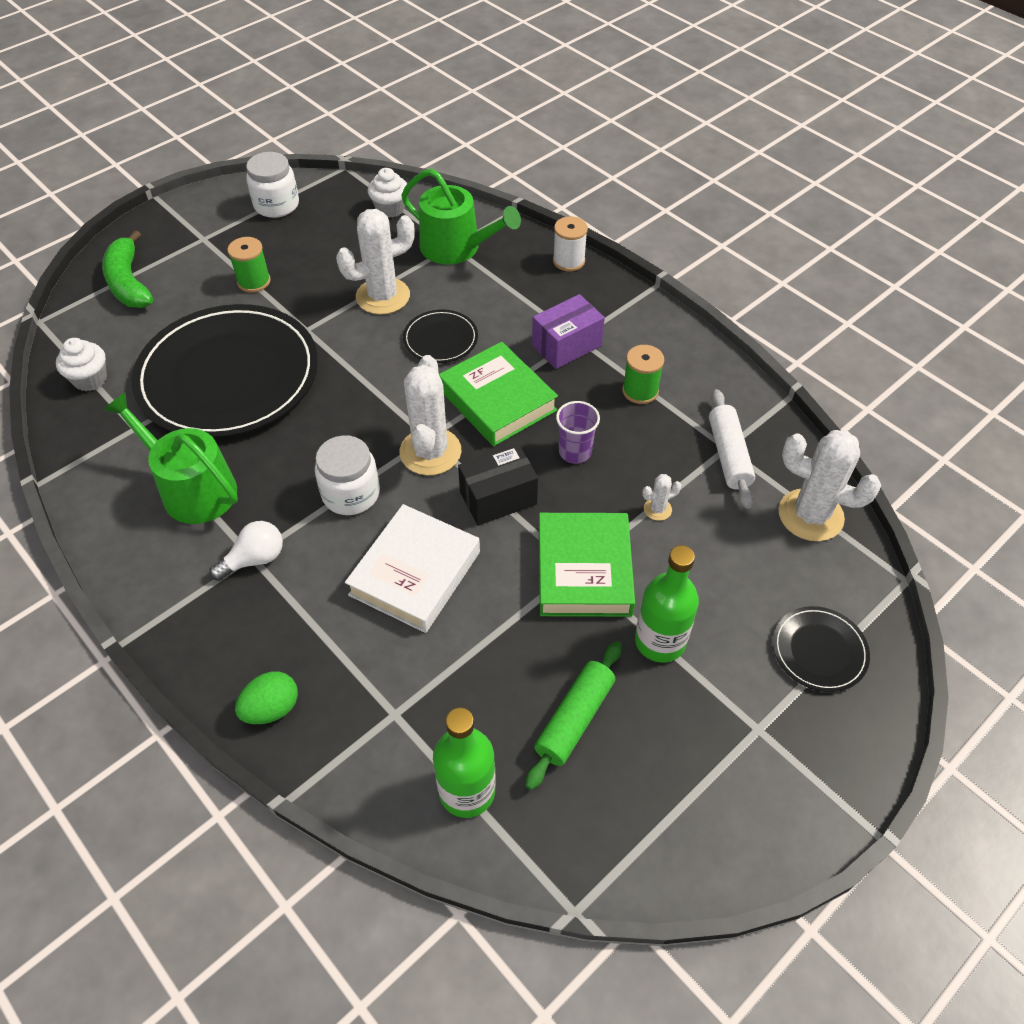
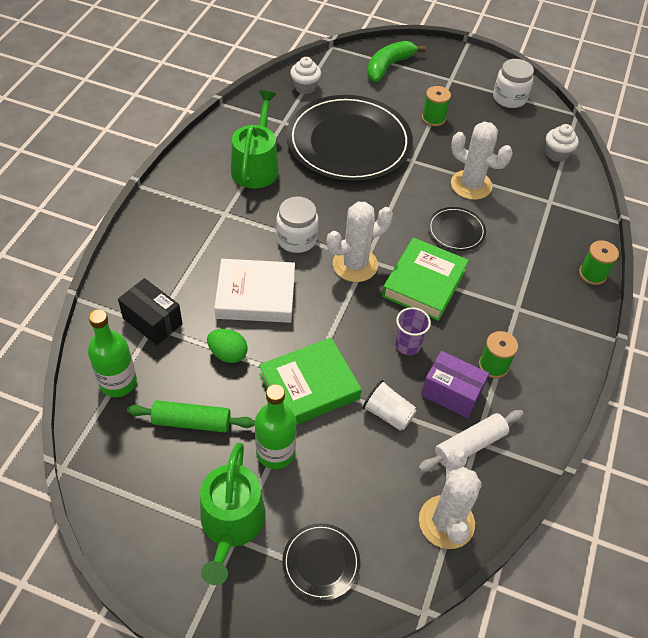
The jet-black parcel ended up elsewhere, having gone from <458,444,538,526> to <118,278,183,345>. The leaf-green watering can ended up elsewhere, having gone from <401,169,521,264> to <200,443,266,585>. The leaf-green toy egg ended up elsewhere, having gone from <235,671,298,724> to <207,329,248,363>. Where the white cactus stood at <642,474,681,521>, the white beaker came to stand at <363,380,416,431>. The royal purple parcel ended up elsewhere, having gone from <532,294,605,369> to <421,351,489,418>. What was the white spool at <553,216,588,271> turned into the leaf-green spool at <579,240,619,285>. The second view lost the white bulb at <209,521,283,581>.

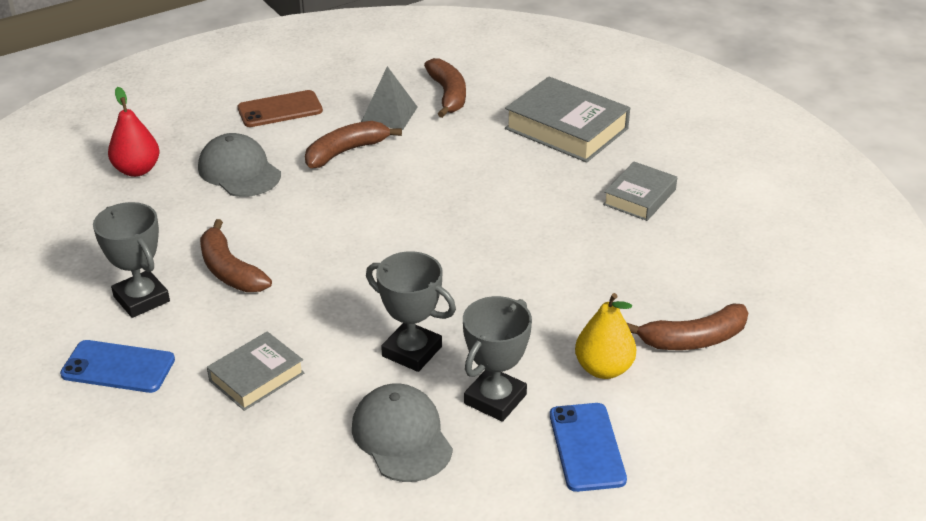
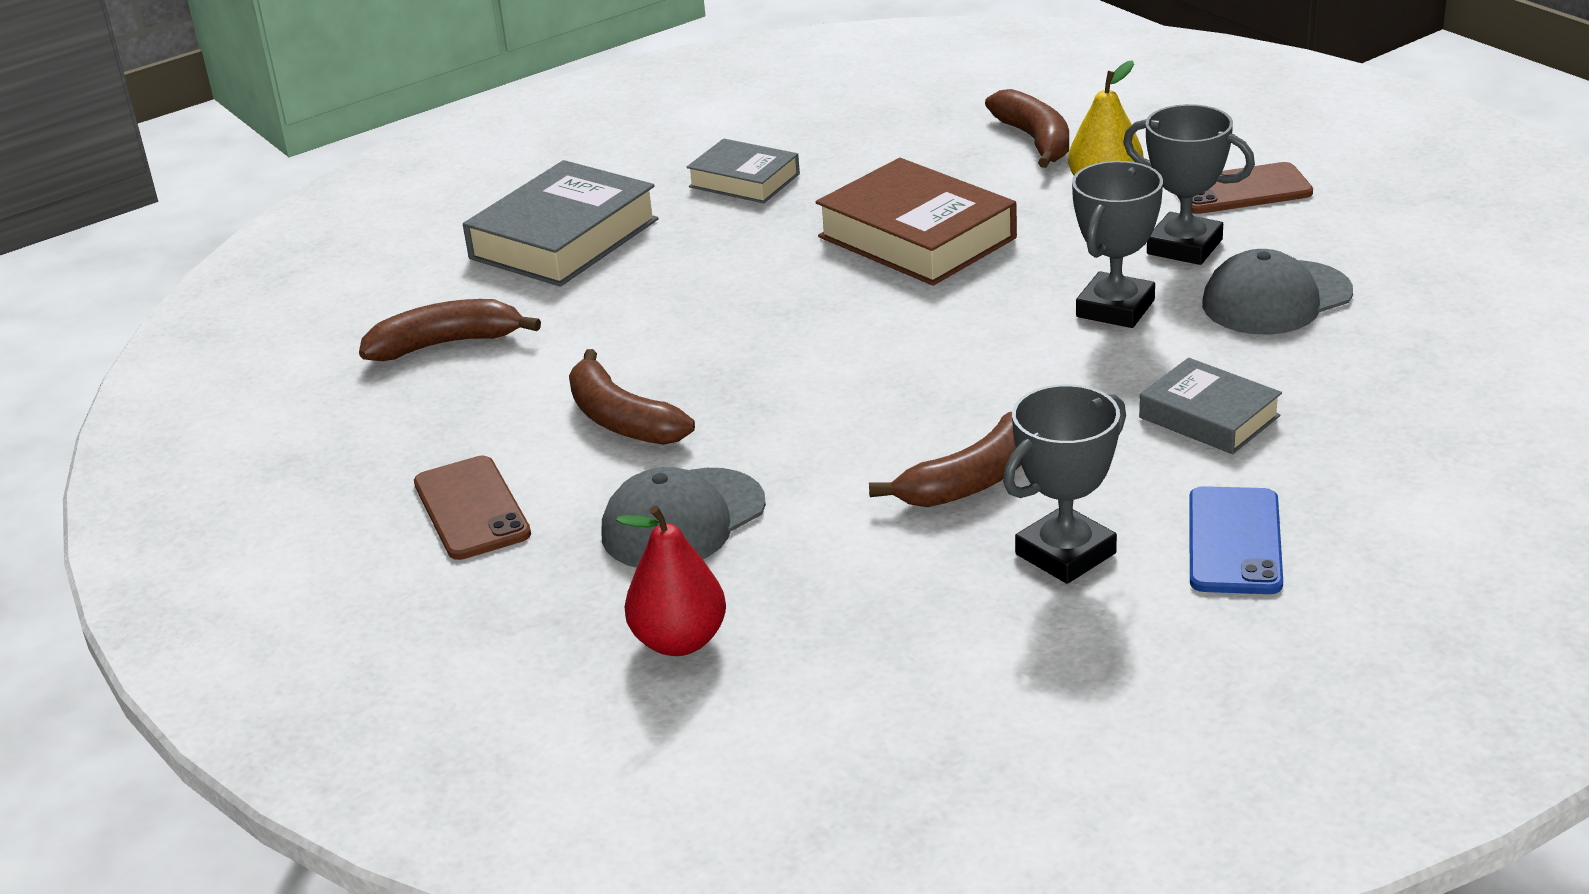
The second view gained the brown hardcover at <816,158,1017,286>. What was the royal blue smartphone at <550,403,627,492> turned into the brown smartphone at <1176,162,1313,214>. The second view lost the gray pyramid shape at <361,66,417,130>.

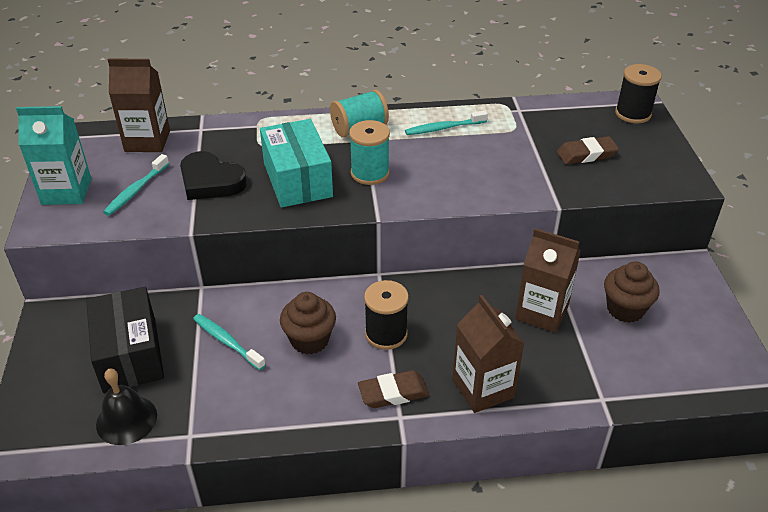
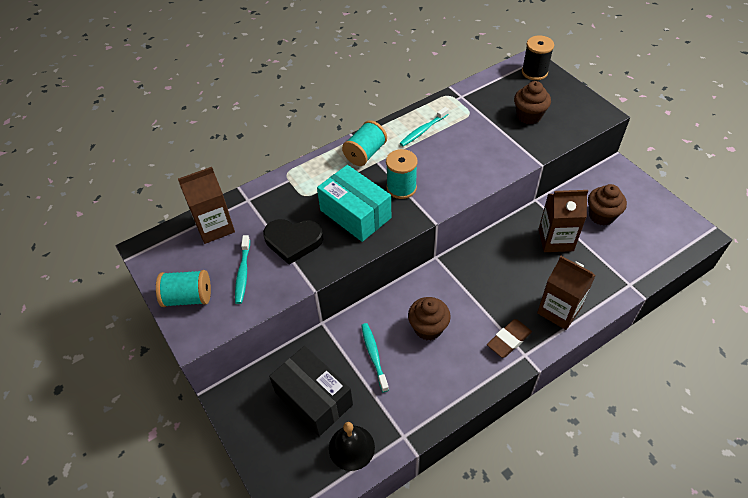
Where the teal milk carton stood at <16,106,91,205>, the teal spool came to stand at <156,270,211,307>. The teal dental brush at <193,314,266,370> ended up facing another way, 60 degrees clockwise from before. Where the brown gum eraser stood at <557,136,619,164>, the brown cupcake came to stand at <514,81,551,124>. The second view lost the jet-black spool at <364,280,409,350>.

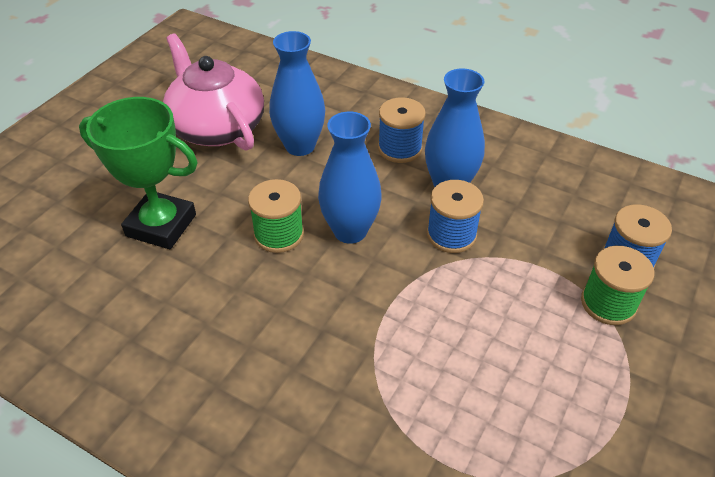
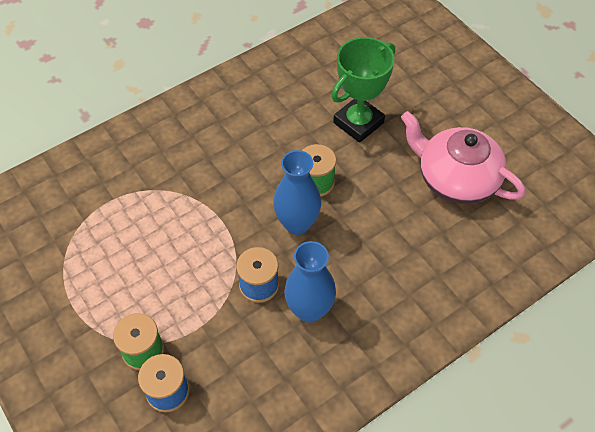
The rosy china teapot at <163,34,264,151> ended up facing another way, 135 degrees counterclockwise from before. The second view lost the royal blue tall vase at <269,31,325,156>. The second view lost the royal blue spool at <378,97,426,163>.

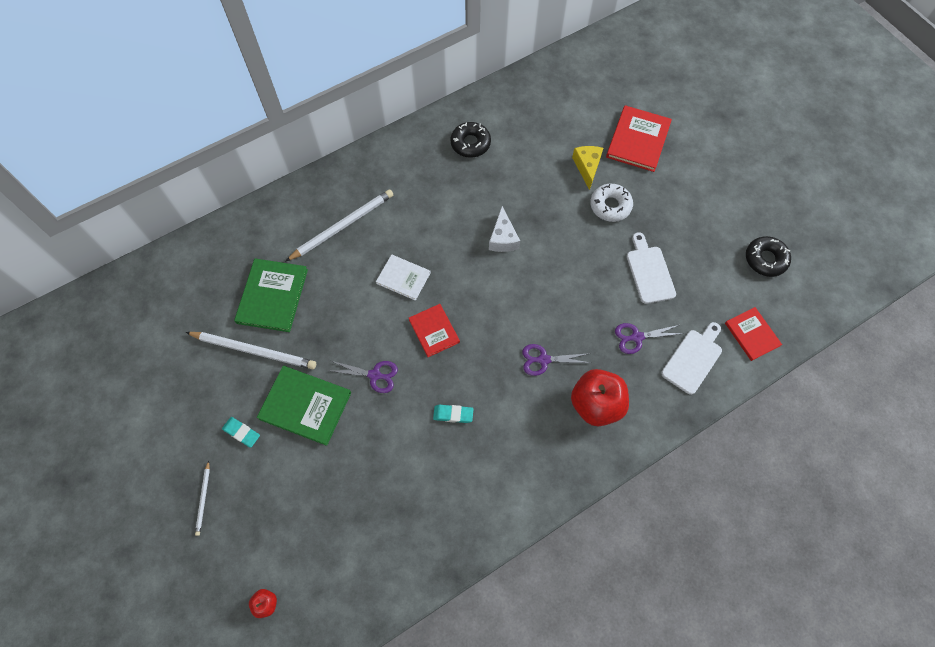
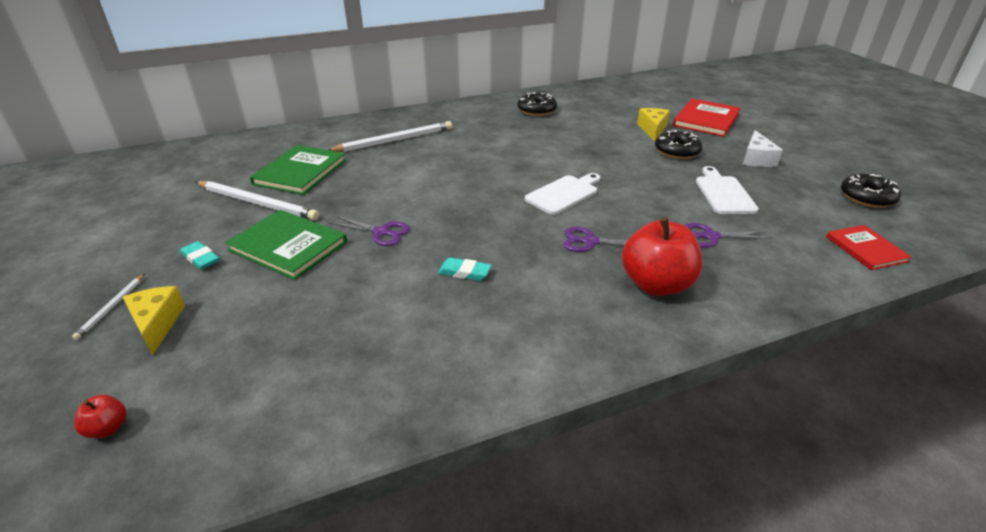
The second view gained the golden cheese wedge at <123,286,185,356>. The white chopping board ended up elsewhere, having gone from <661,322,722,395> to <525,173,600,215>. What was the white doughnut at <590,184,633,222> turned into the jet-black doughnut at <655,130,702,159>. The white cheese wedge ended up elsewhere, having gone from <489,206,520,252> to <743,130,783,167>. The second view lost the white hardcover at <376,254,431,301>. The second view lost the scarlet hardcover at <409,304,460,357>.

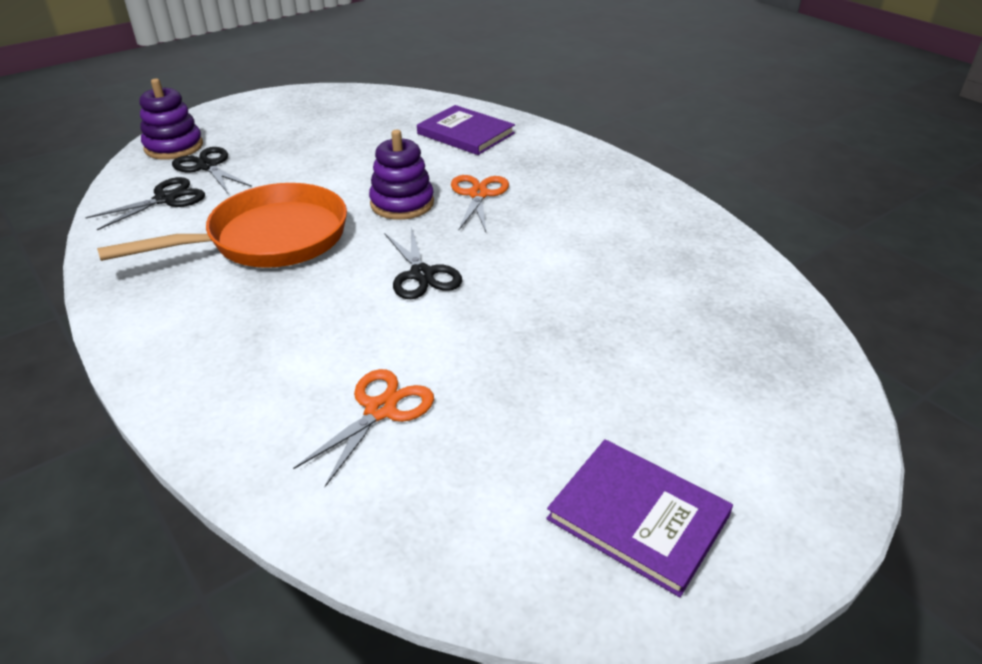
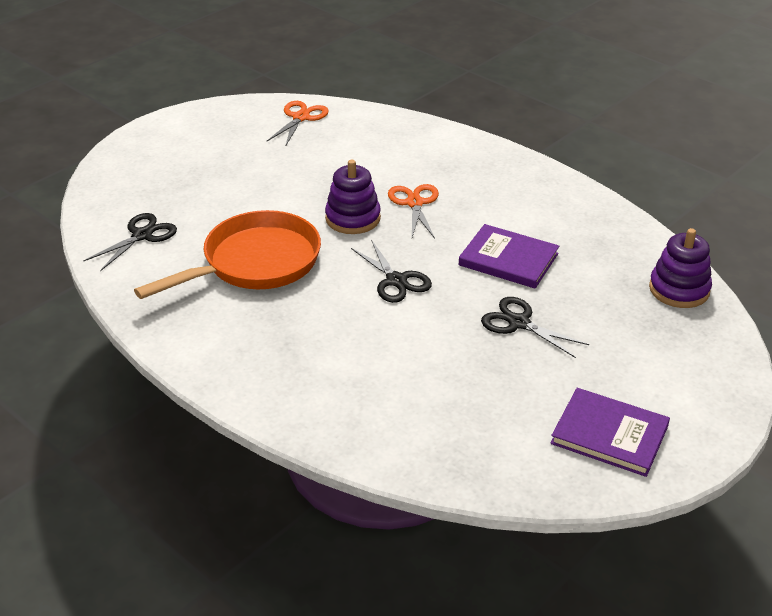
The orange pair of scissors ended up elsewhere, having gone from <293,369,434,487> to <267,101,329,147>. The royal purple hardcover ended up elsewhere, having gone from <417,105,515,155> to <459,224,559,288>. The jet-black pair of scissors ended up elsewhere, having gone from <172,147,252,193> to <481,297,589,358>. The royal purple stacking toy ended up elsewhere, having gone from <139,78,203,160> to <649,228,712,308>.

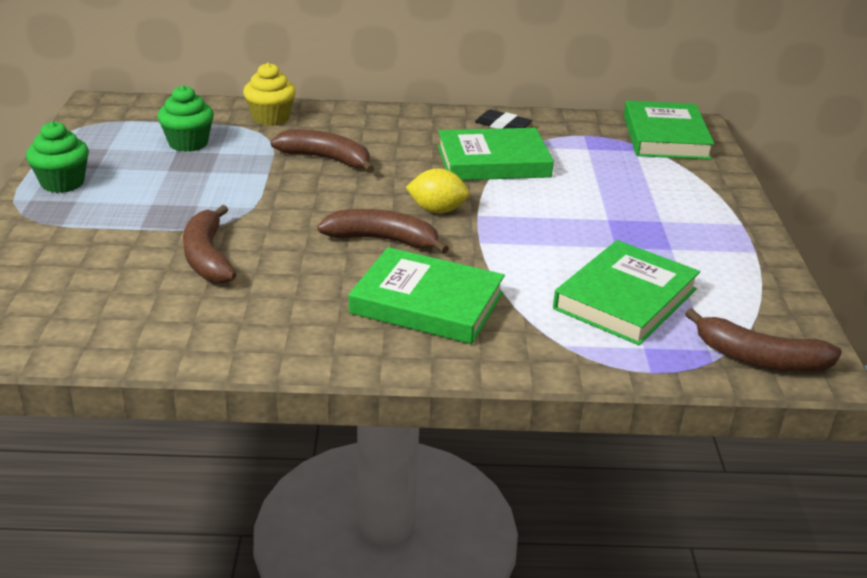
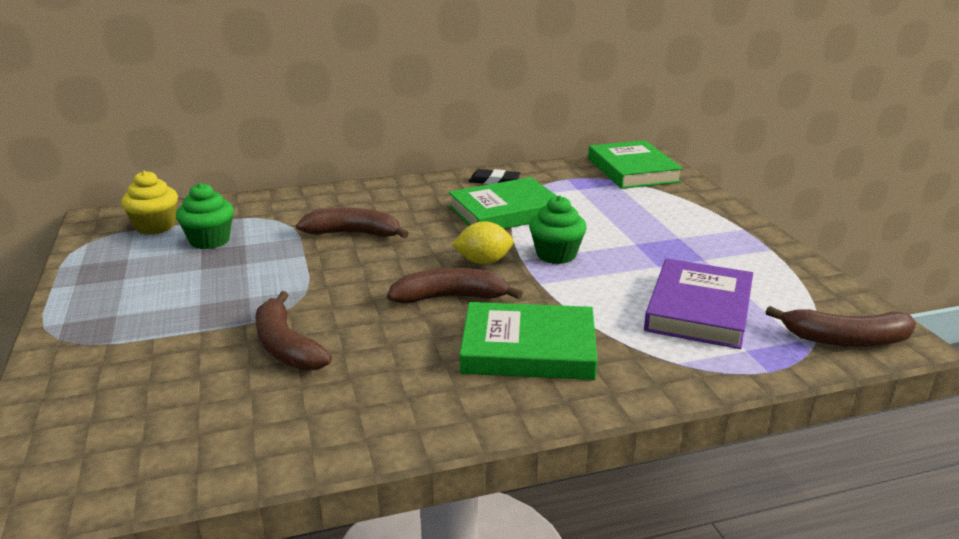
The golden cupcake ended up elsewhere, having gone from <243,63,296,126> to <121,170,178,235>. The leaf-green cupcake ended up elsewhere, having gone from <26,121,89,193> to <529,195,587,264>. What was the leaf-green hardcover at <553,240,700,345> turned into the royal purple hardcover at <644,258,753,349>.

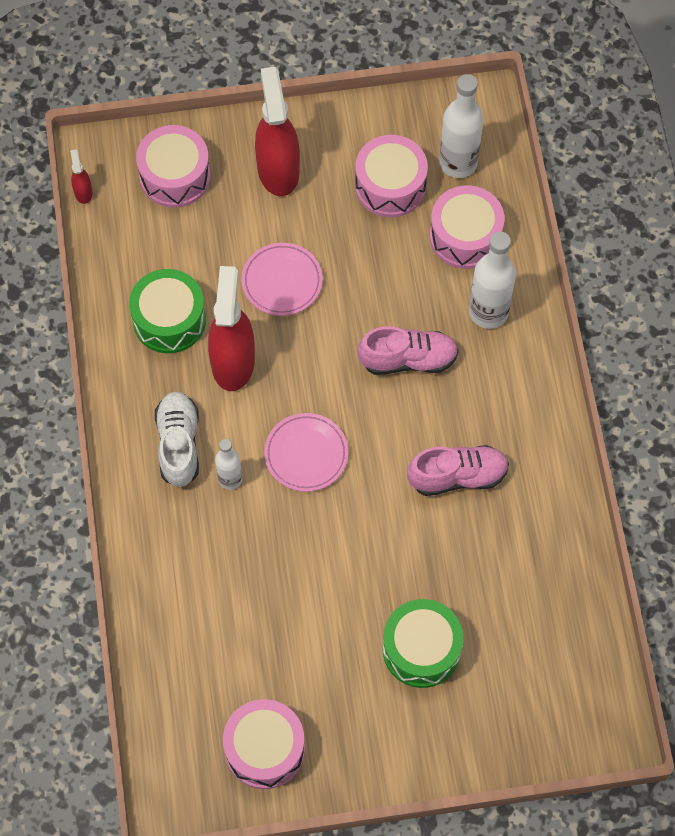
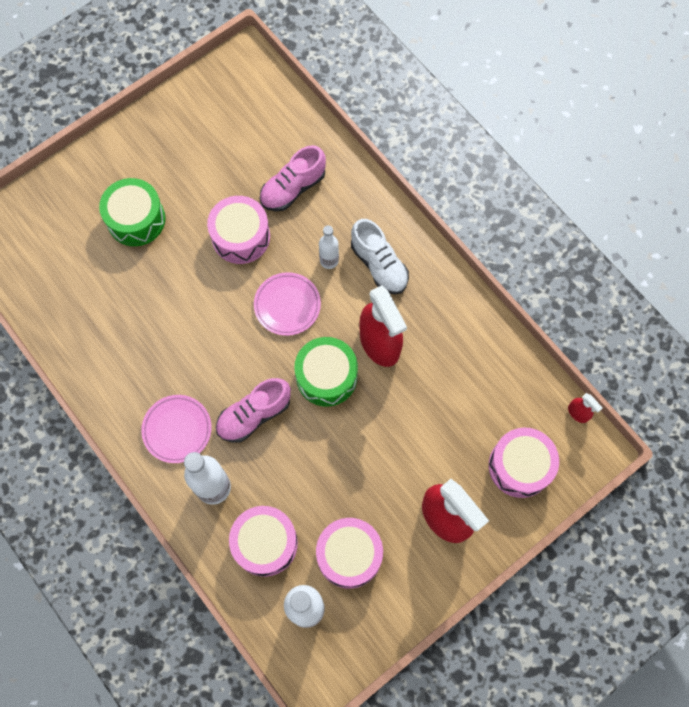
The rosy flat dish ended up elsewhere, having gone from <242,243,323,316> to <141,395,212,463>. The rosy toy drum ended up elsewhere, having gone from <223,699,305,789> to <207,196,270,264>. The rosy shoe ended up elsewhere, having gone from <407,445,509,496> to <260,145,326,211>. The leaf-green toy drum ended up elsewhere, having gone from <129,269,206,353> to <294,337,358,407>.

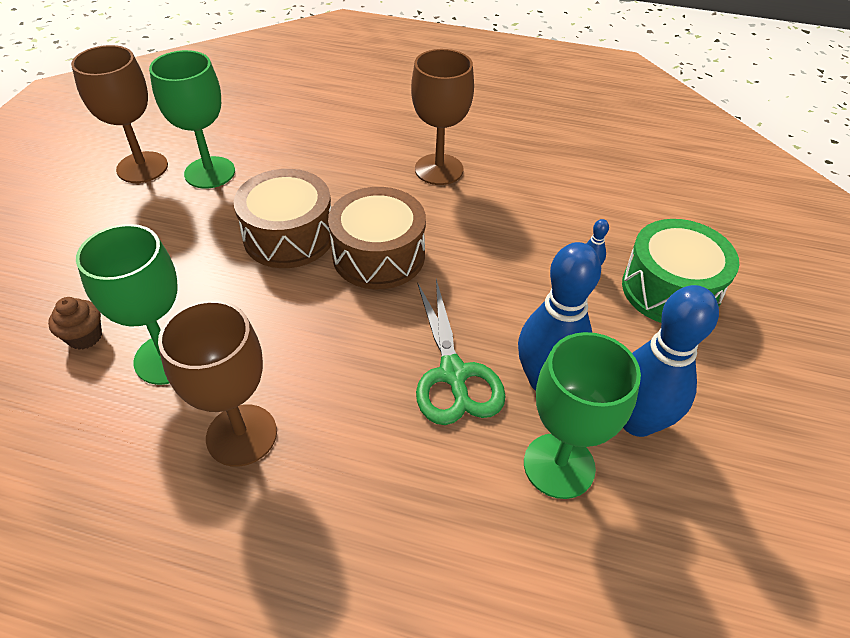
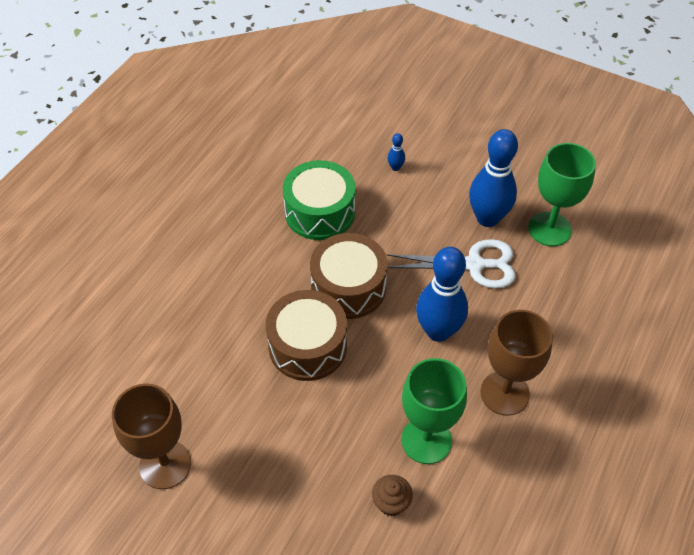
The leaf-green toy drum ended up elsewhere, having gone from <622,219,740,323> to <283,160,355,240>. What was the leaf-green pair of scissors at <416,279,506,425> turned into the white pair of scissors at <386,239,516,289>. The royal blue skittle ended up elsewhere, having gone from <623,285,719,437> to <416,247,468,342>. The second view lost the leaf-green goblet at <149,50,235,189>. The second view lost the brown goblet at <411,49,474,185>.

